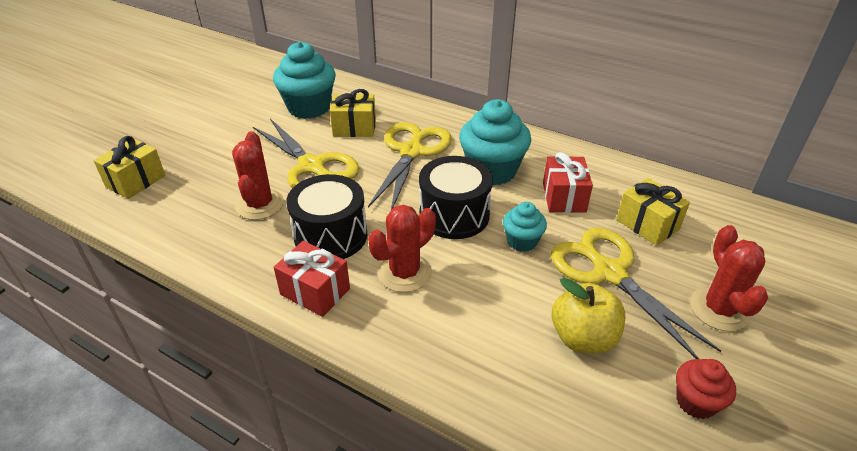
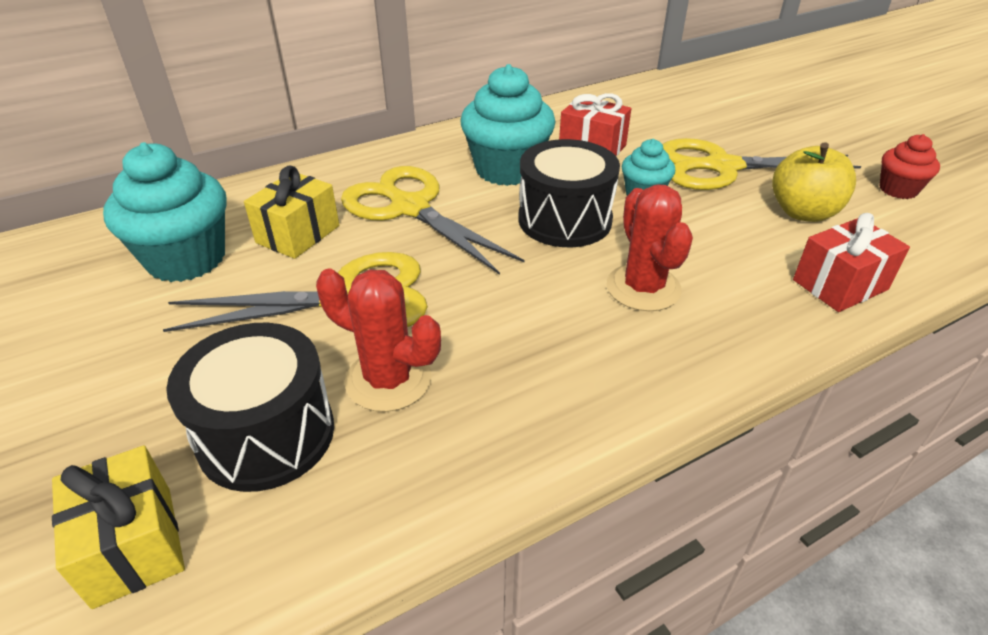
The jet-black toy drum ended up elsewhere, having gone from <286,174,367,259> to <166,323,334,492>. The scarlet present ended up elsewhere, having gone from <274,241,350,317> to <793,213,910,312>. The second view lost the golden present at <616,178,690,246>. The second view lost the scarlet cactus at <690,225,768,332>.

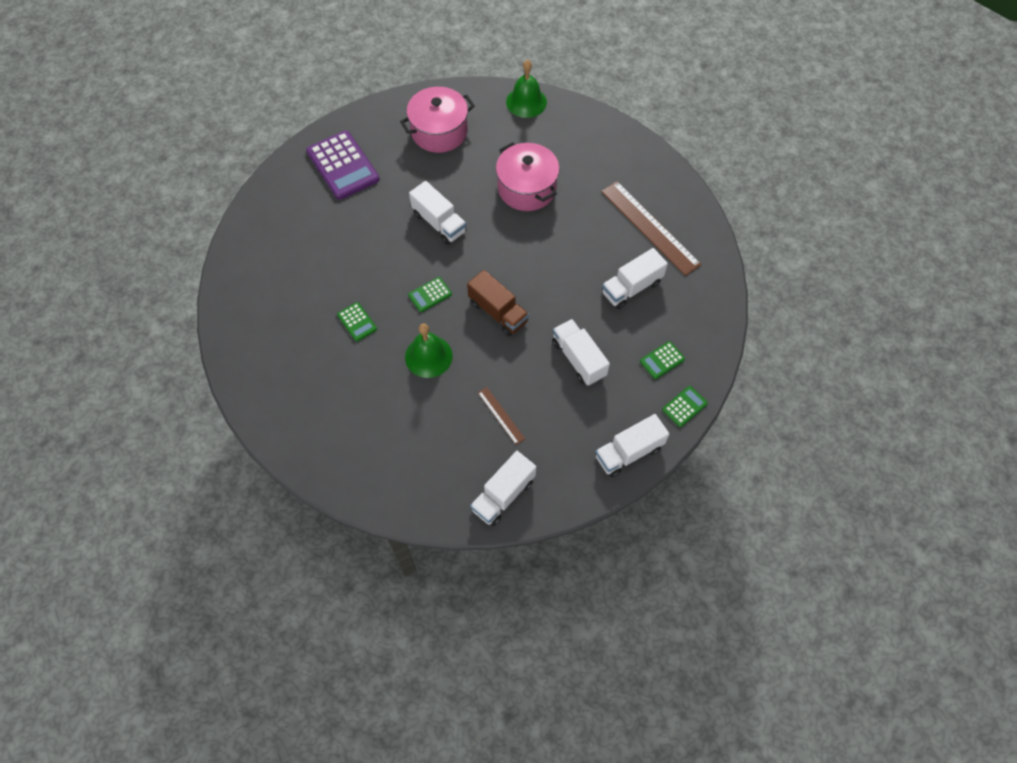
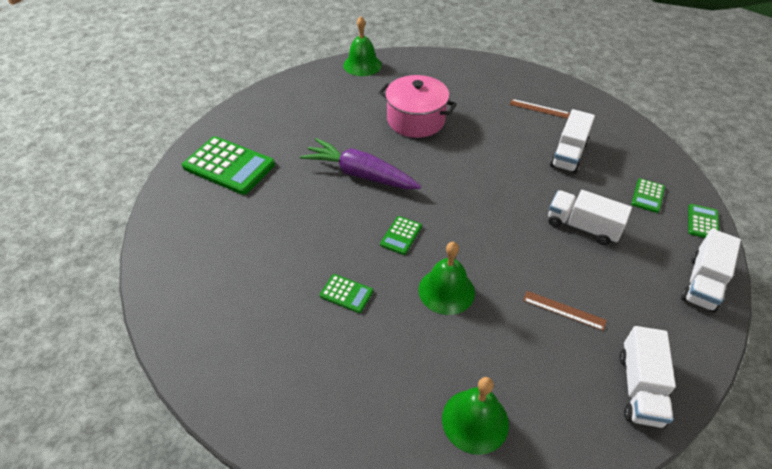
What was the royal purple adding machine at <306,131,380,200> turned into the leaf-green adding machine at <182,136,275,195>. Where the white truck stood at <409,181,467,245>, the royal purple carrot came to stand at <300,138,421,189>. The second view gained the leaf-green school bell at <442,377,509,455>. The size of the brown ruler at <601,181,701,276> changed by a factor of 0.48. The second view lost the rosy cooking pot at <400,87,475,153>. The second view lost the brown truck at <467,270,529,336>.

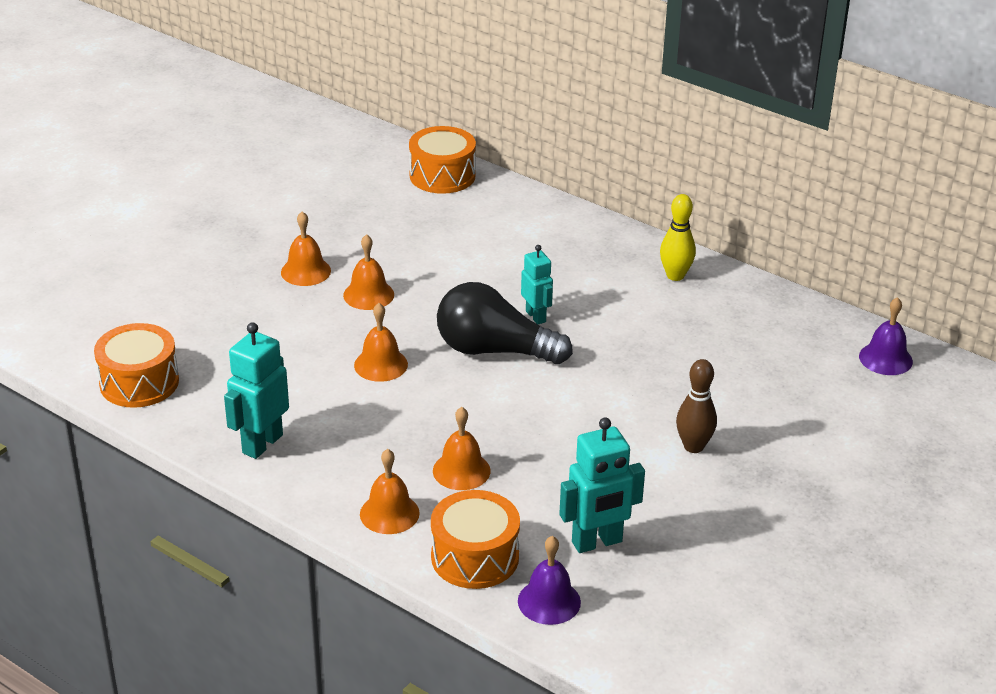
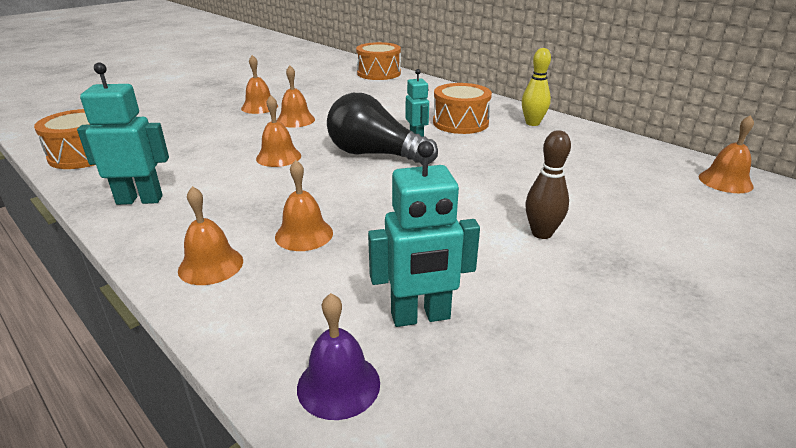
The teal robot figure at <224,322,289,459> ended up facing another way, 45 degrees clockwise from before. The orange toy drum ended up elsewhere, having gone from <431,490,520,589> to <433,83,492,134>. What was the royal purple school bell at <859,297,913,375> turned into the orange school bell at <699,115,754,193>.

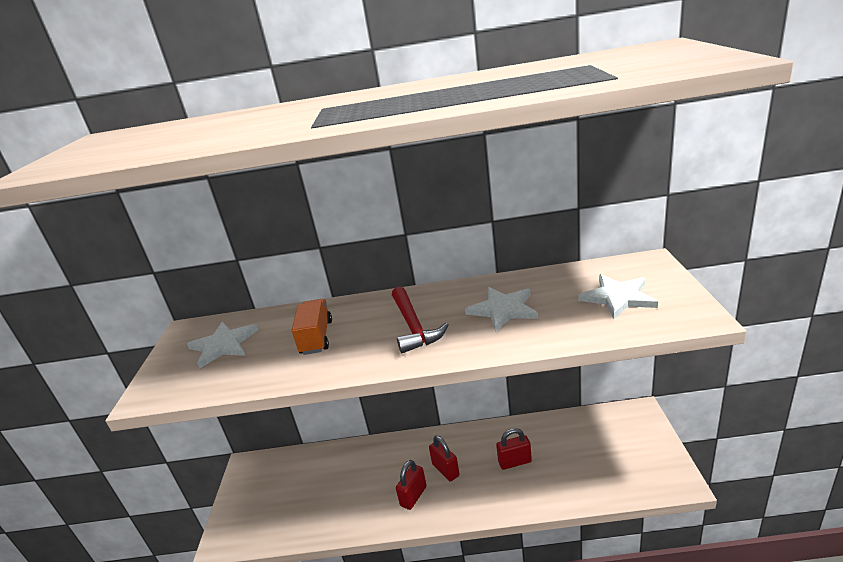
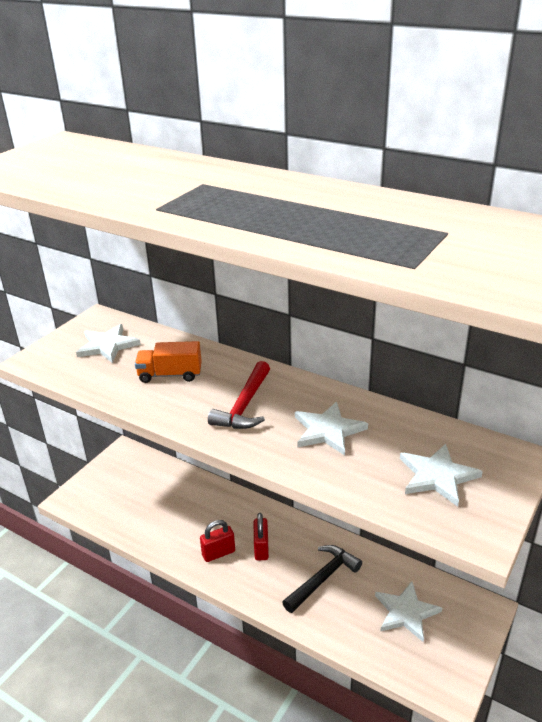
The orange truck at <292,299,332,355> ended up facing another way, 120 degrees counterclockwise from before. Where the scarlet lock stood at <496,428,532,470>, the jet-black claw hammer came to stand at <282,545,362,613>. The second view gained the white five-pointed star at <375,581,442,642>.

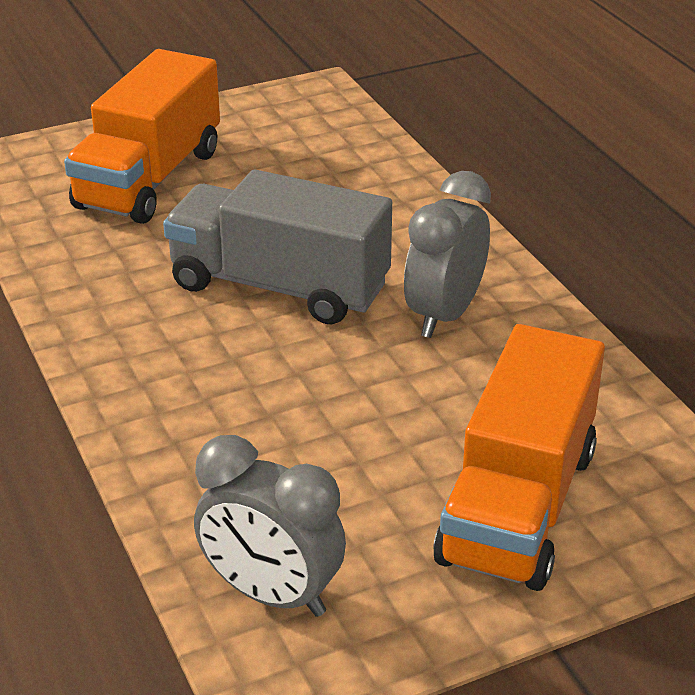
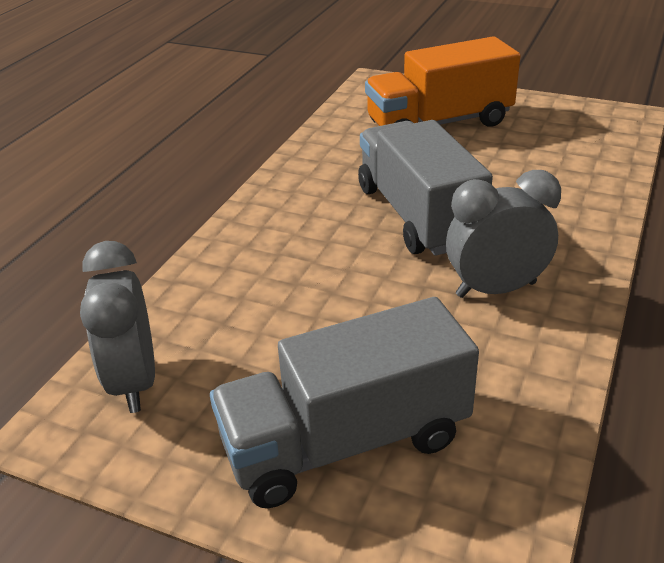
What was the orange truck at <433,324,605,591> turned into the gray truck at <210,297,479,508>.

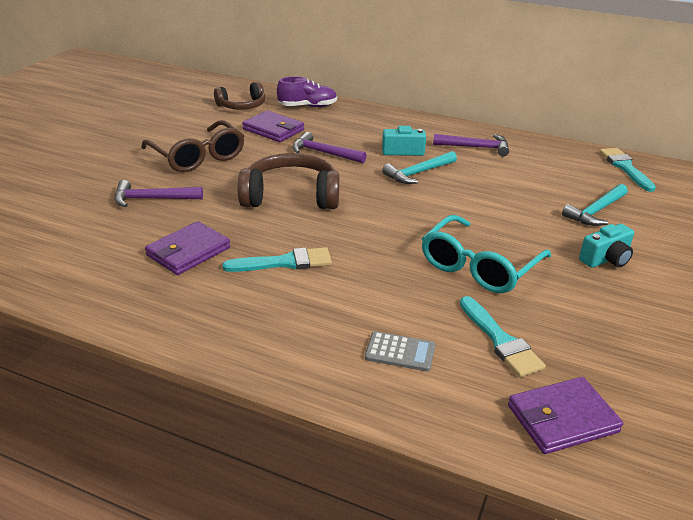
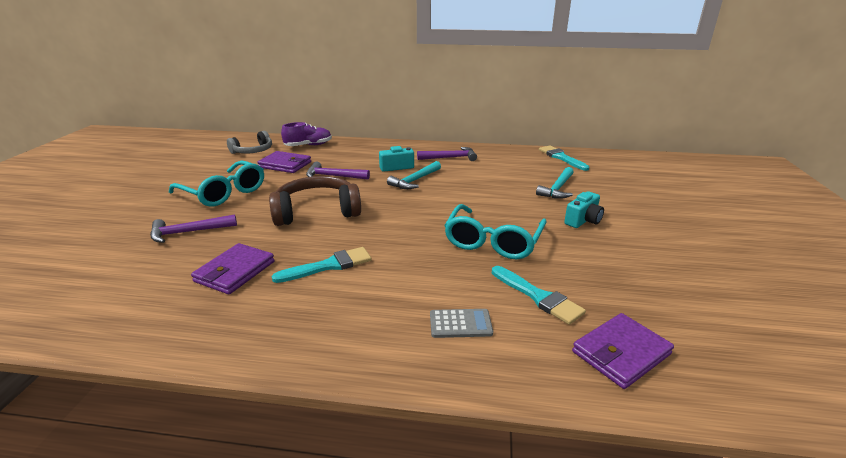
What was the brown spectacles at <141,120,244,172> turned into the teal spectacles at <169,160,264,207>. What was the brown headphones at <214,82,265,110> turned into the gray headphones at <227,131,272,154>.

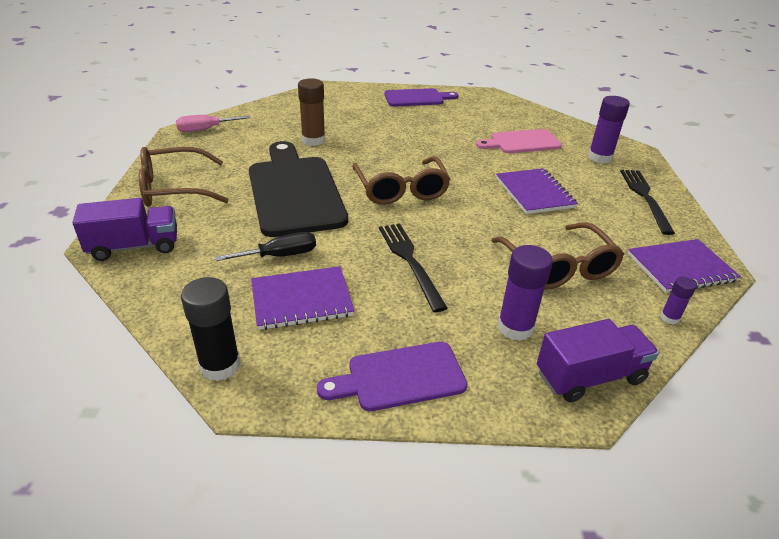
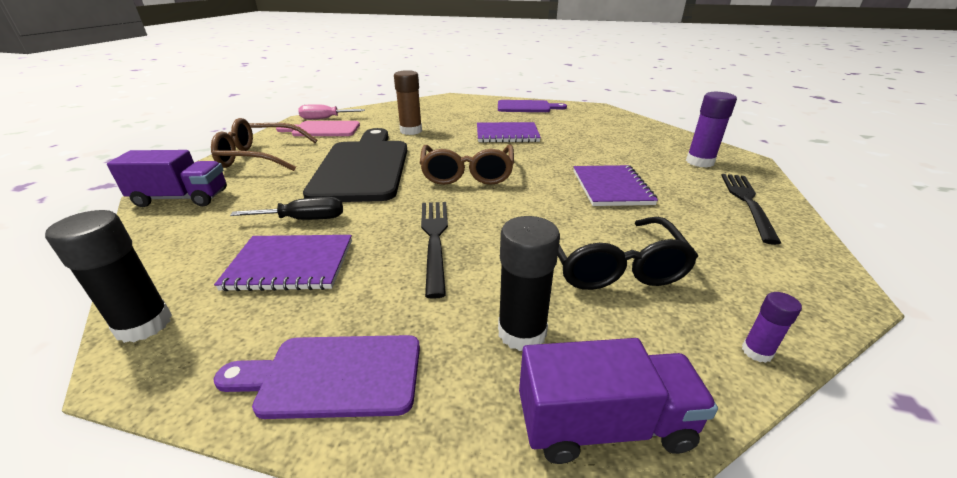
The rosy chopping board ended up elsewhere, having gone from <476,129,562,153> to <276,121,360,136>. The royal purple exercise book ended up elsewhere, having gone from <628,239,741,293> to <477,122,541,143>. What was the royal purple glue at <498,245,553,341> turned into the jet-black glue at <498,216,560,351>. What was the brown spectacles at <491,222,624,290> turned into the jet-black spectacles at <558,217,698,290>.

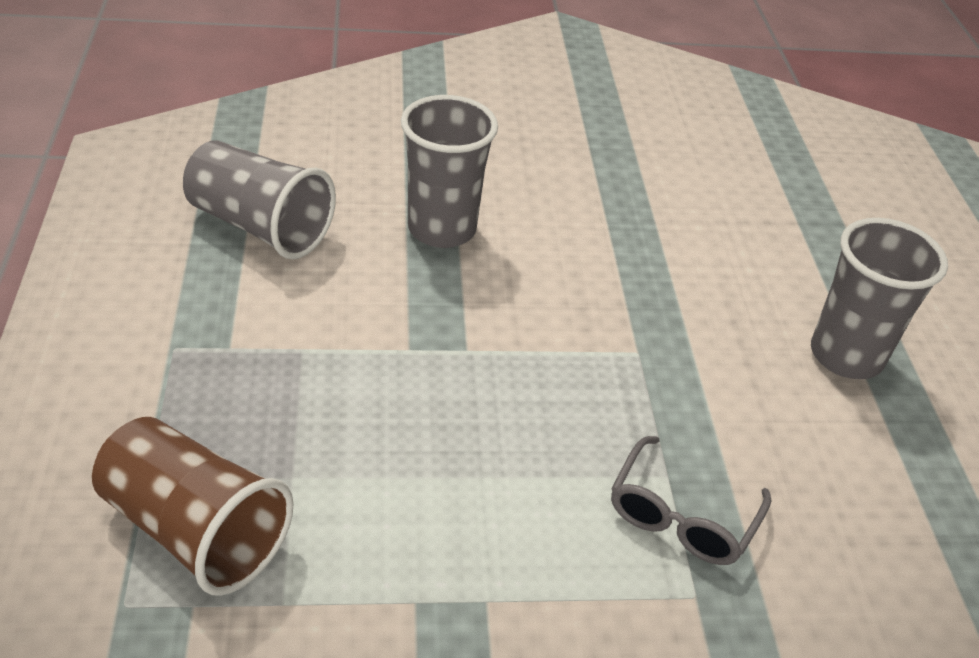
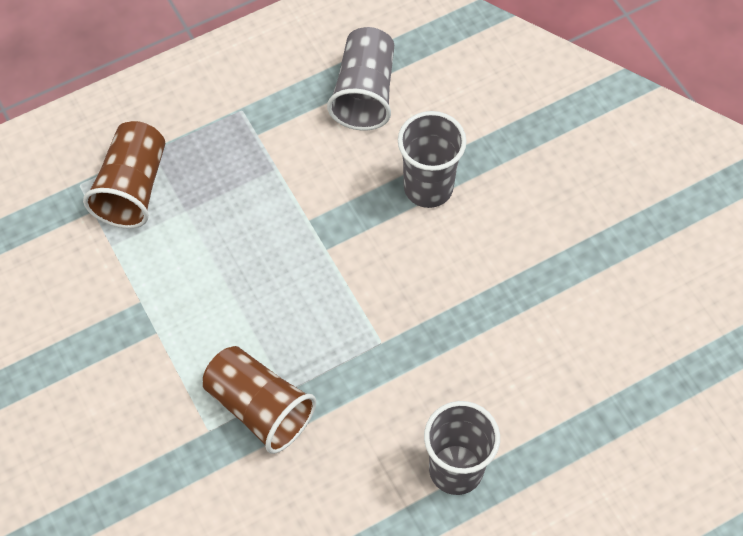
Where the gray spectacles stood at <611,436,771,565>, the brown beaker came to stand at <203,346,316,454>.

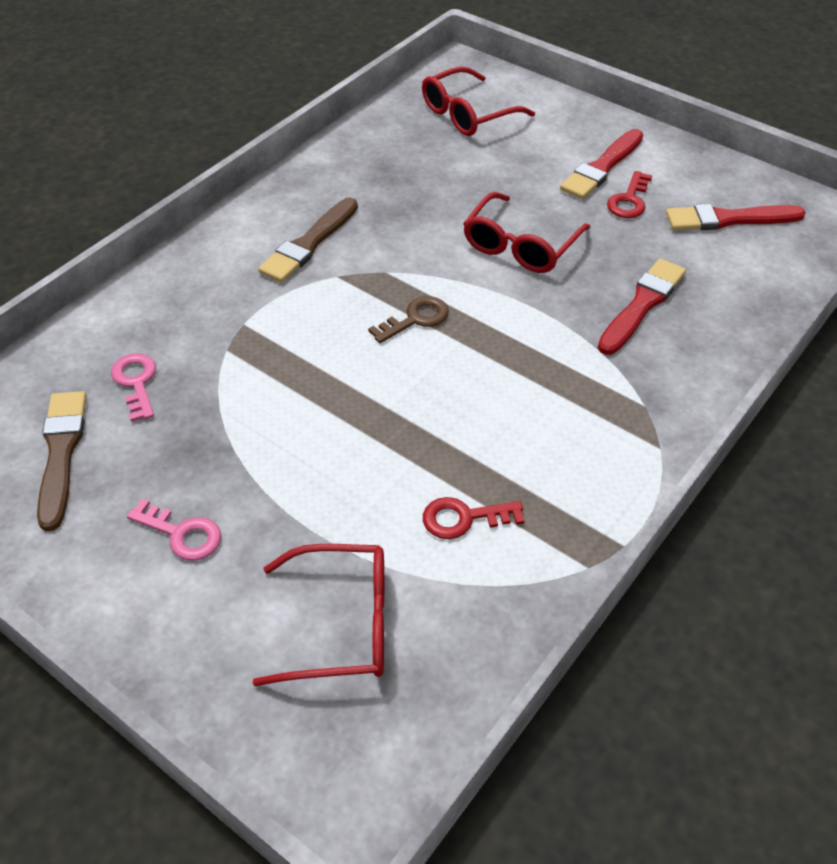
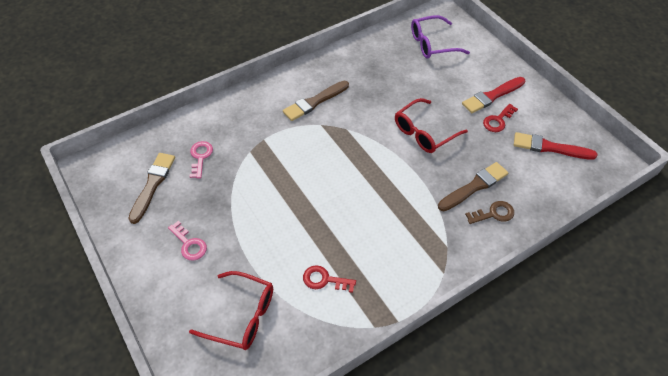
What was the scarlet spectacles at <422,67,535,136> turned into the royal purple spectacles at <411,15,470,59>. What was the scarlet paint brush at <598,258,686,355> turned into the brown paint brush at <438,162,508,211>. The brown latchkey ended up elsewhere, having gone from <368,296,449,343> to <465,201,514,224>.

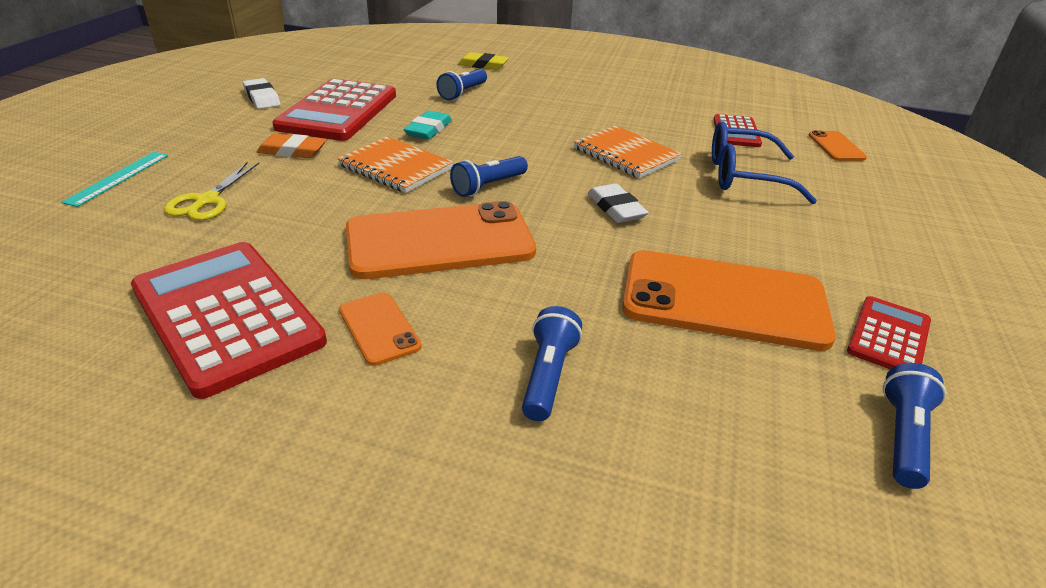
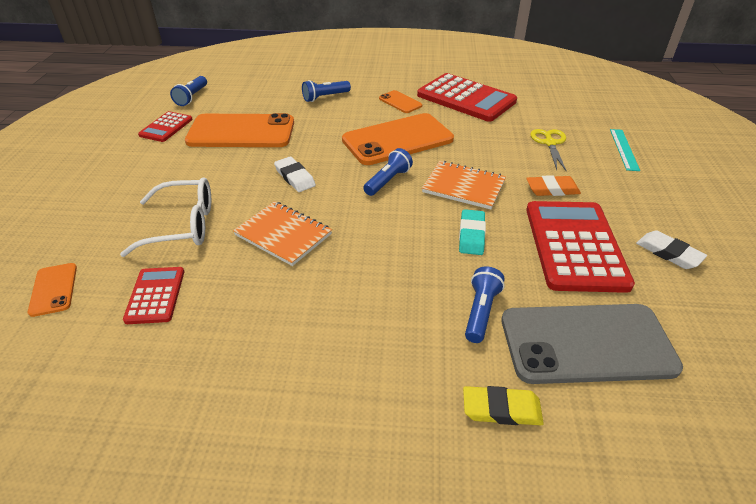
What was the royal blue spectacles at <712,121,817,204> turned into the white spectacles at <120,177,211,257>. The royal blue torch at <522,306,582,421> ended up facing another way, 60 degrees clockwise from before. The second view gained the gray smartphone at <502,304,683,384>.

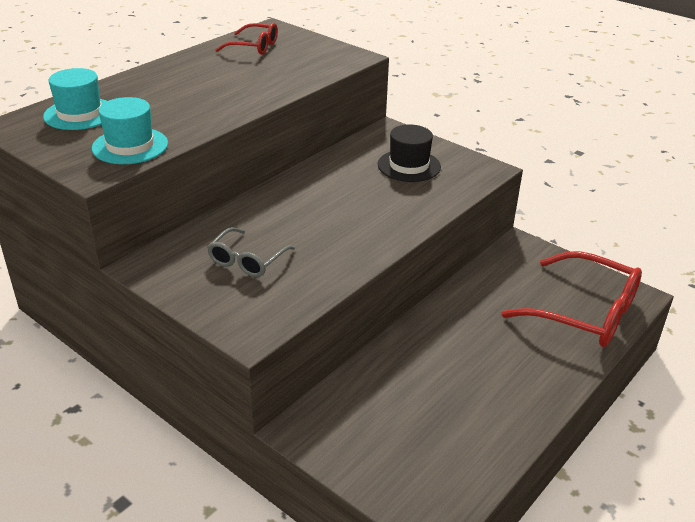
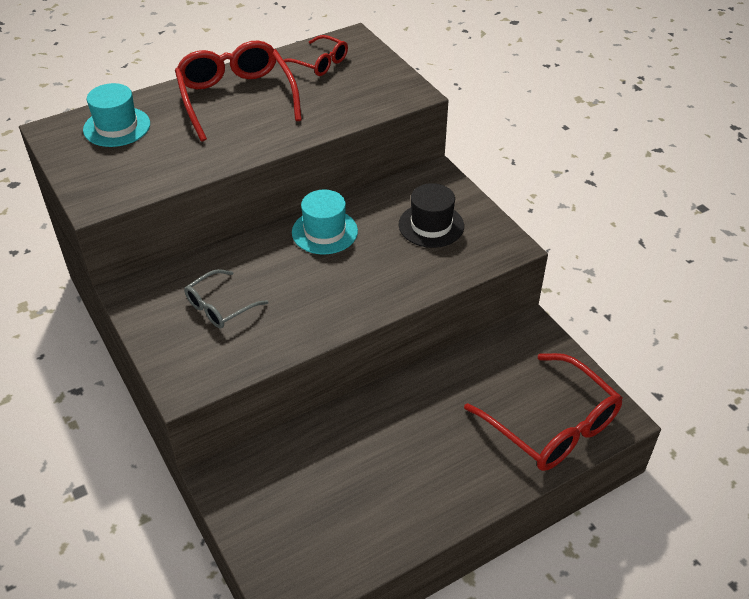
The second view gained the scarlet spectacles at <175,40,302,142>. The teal top hat ended up elsewhere, having gone from <92,97,168,164> to <292,190,358,255>.

